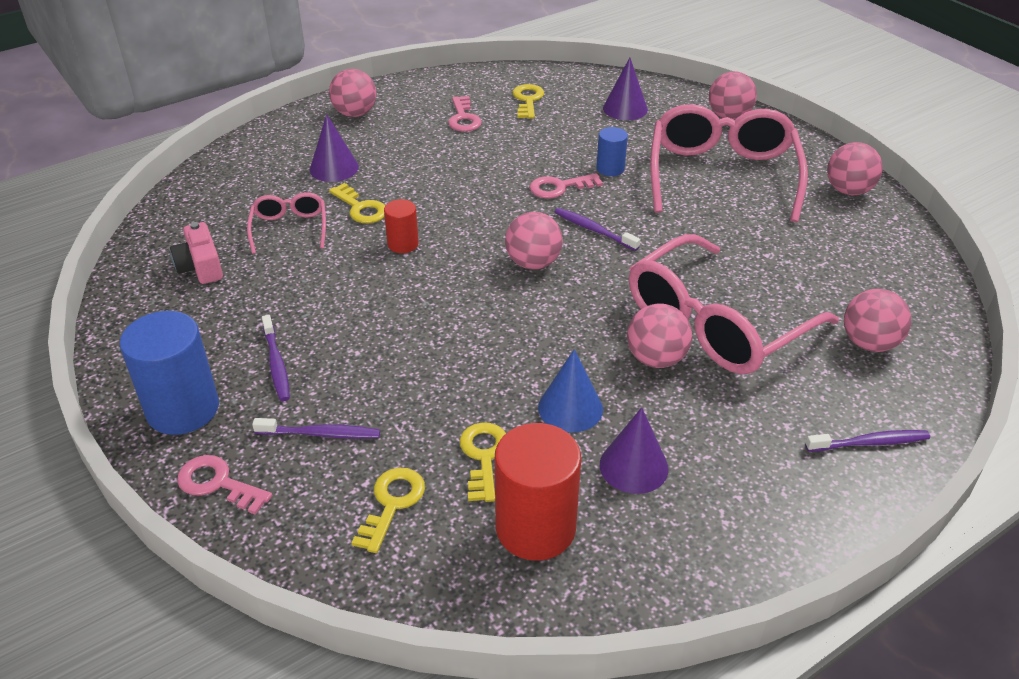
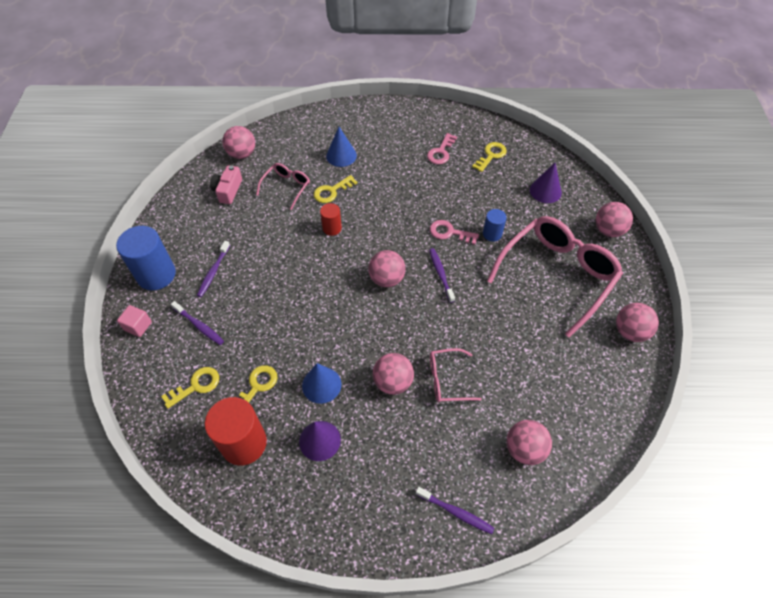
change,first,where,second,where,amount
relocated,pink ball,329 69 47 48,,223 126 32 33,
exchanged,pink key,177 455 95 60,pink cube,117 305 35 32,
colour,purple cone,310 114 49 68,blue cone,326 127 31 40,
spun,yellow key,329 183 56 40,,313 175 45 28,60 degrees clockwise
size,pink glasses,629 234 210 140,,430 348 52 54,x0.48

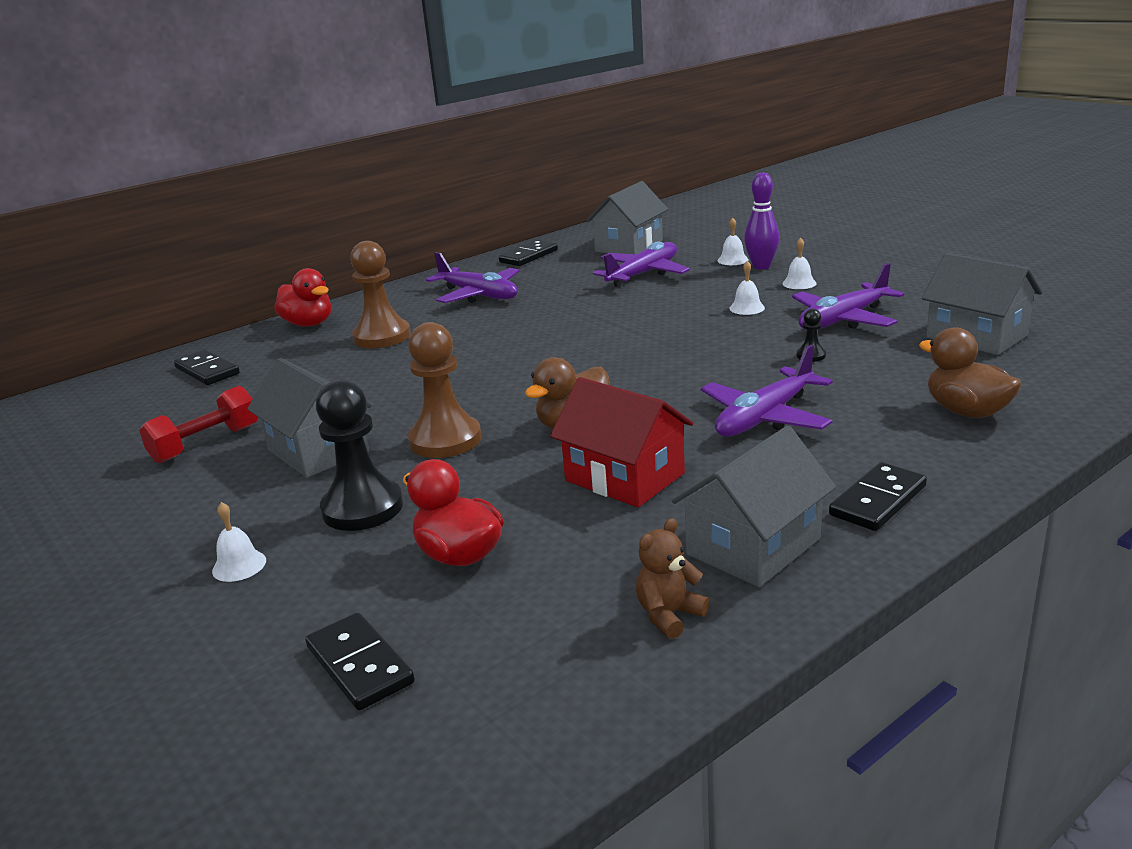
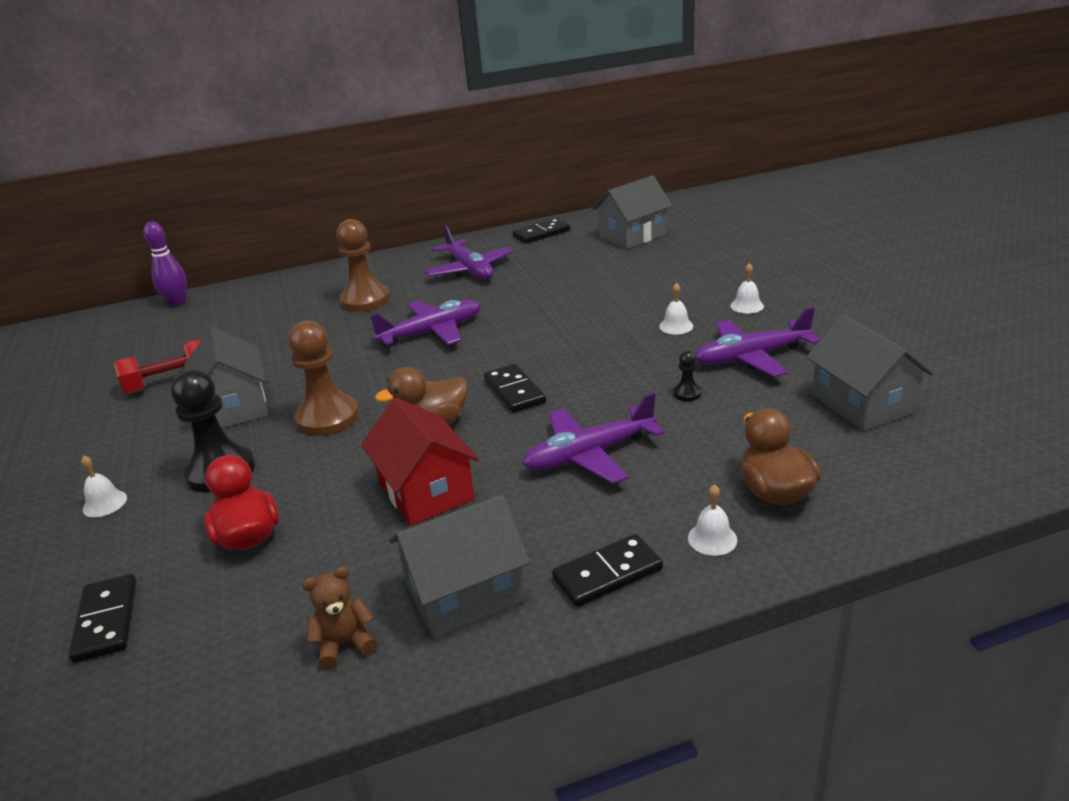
change,first,where,second,where,amount
missing,red duck,274 268 57 59,,,
relocated,black domino,174 349 66 36,,484 364 62 49,
relocated,purple plane,593 241 97 46,,370 300 111 46,
relocated,white bell,718 218 31 47,,688 484 49 72,
relocated,purple bowling pin,744 172 36 98,,144 222 43 85,

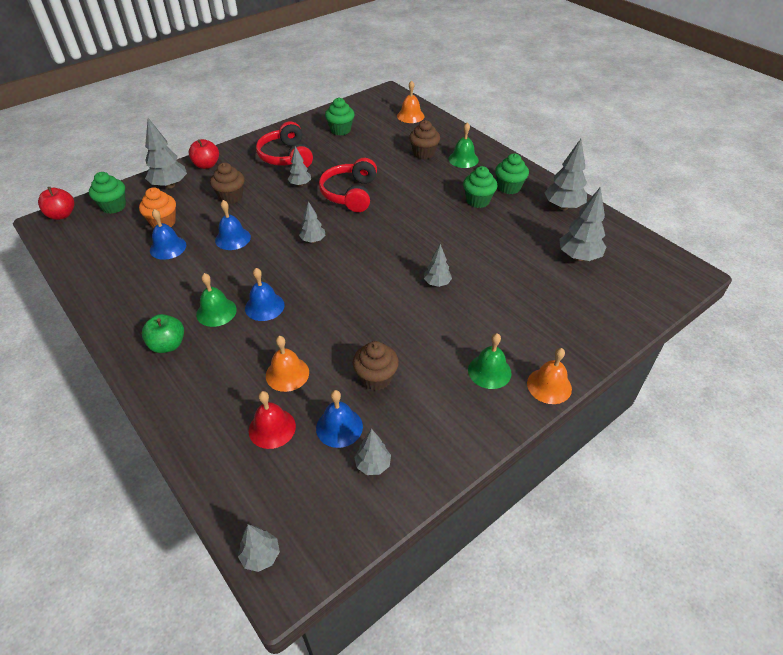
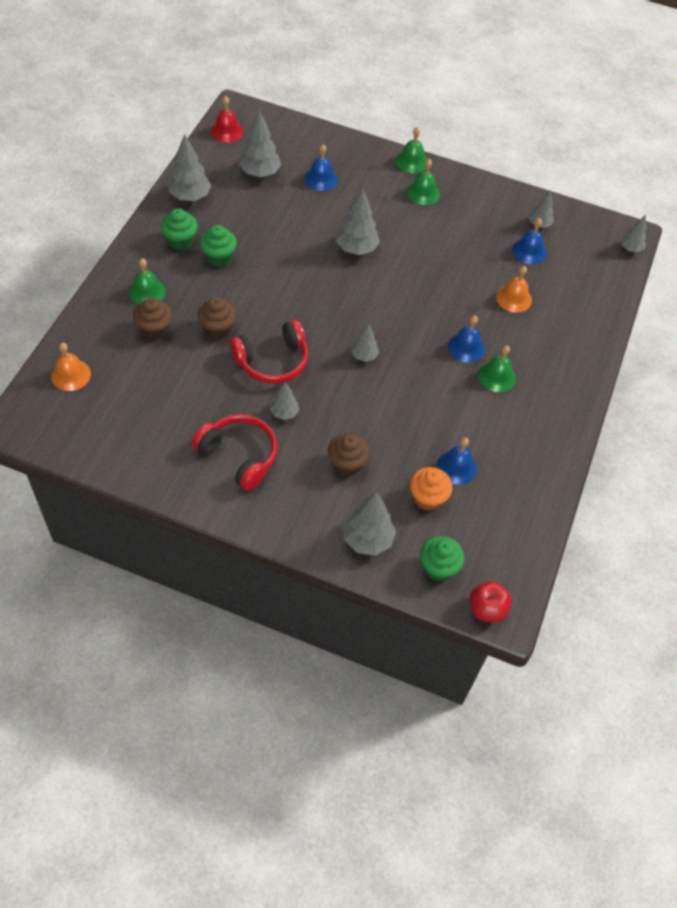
change,first,where,second,where,amount
missing,green apple,142 314 42 39,,,
missing,red apple,189 139 30 30,,,
missing,green cupcake,325 98 29 37,,,
relocated,blue bell,215 200 36 50,,305 144 33 47,
relocated,red bell,249 391 47 58,,211 96 32 47,
relocated,brown cupcake,353 341 46 50,,197 297 39 42,
colour,orange bell,527 348 45 56,green bell,396 127 31 46,
spun,red headphones,256 121 57 46,,192 414 86 77,90 degrees counterclockwise
size,grey tree,424 244 28 43,,336 189 44 66,x1.69

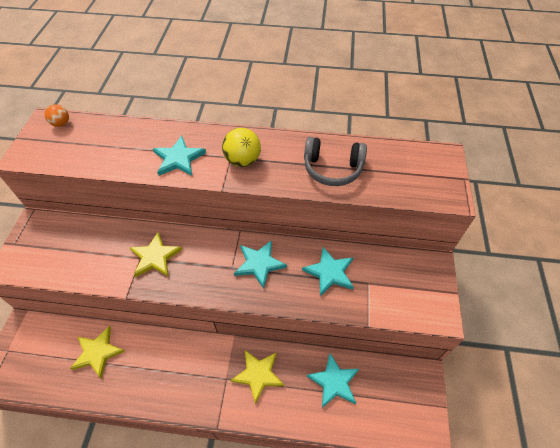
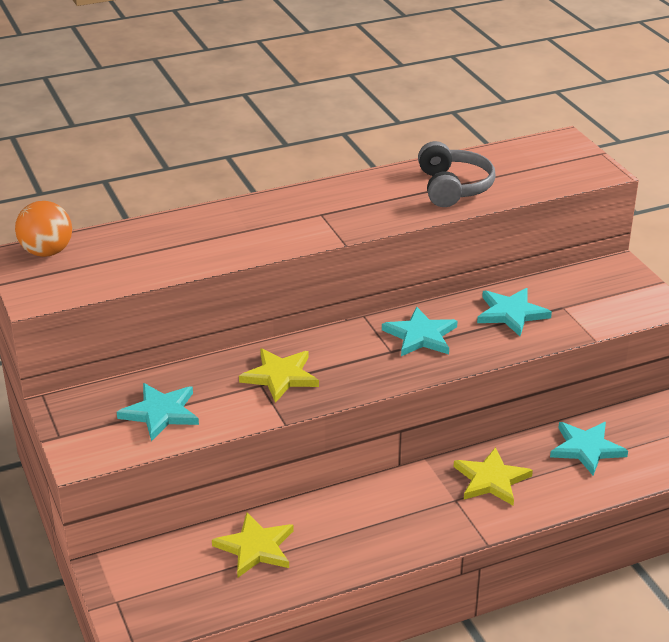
change,first,where,second,where,amount
missing,yellow ball,222 128 39 39,,,
relocated,turquoise star,153 136 53 40,,117 383 82 58,
spun,grey headphones,304 137 63 49,,418 141 78 66,75 degrees counterclockwise
size,orange ball,44 104 25 23,,15 201 57 56,x1.64

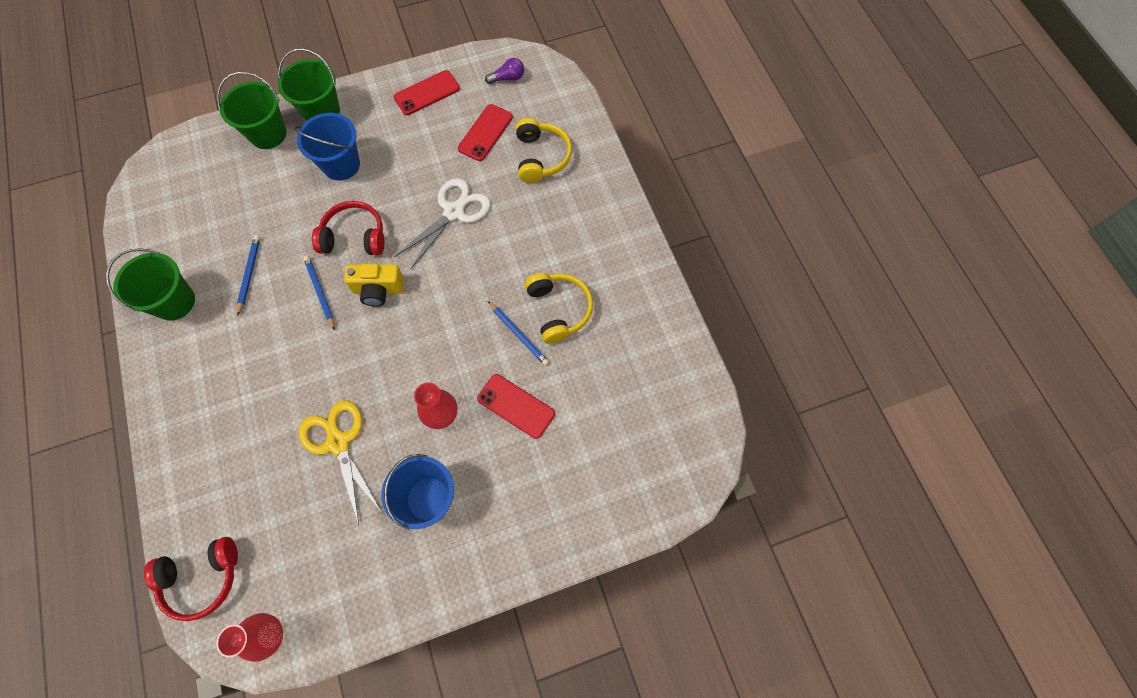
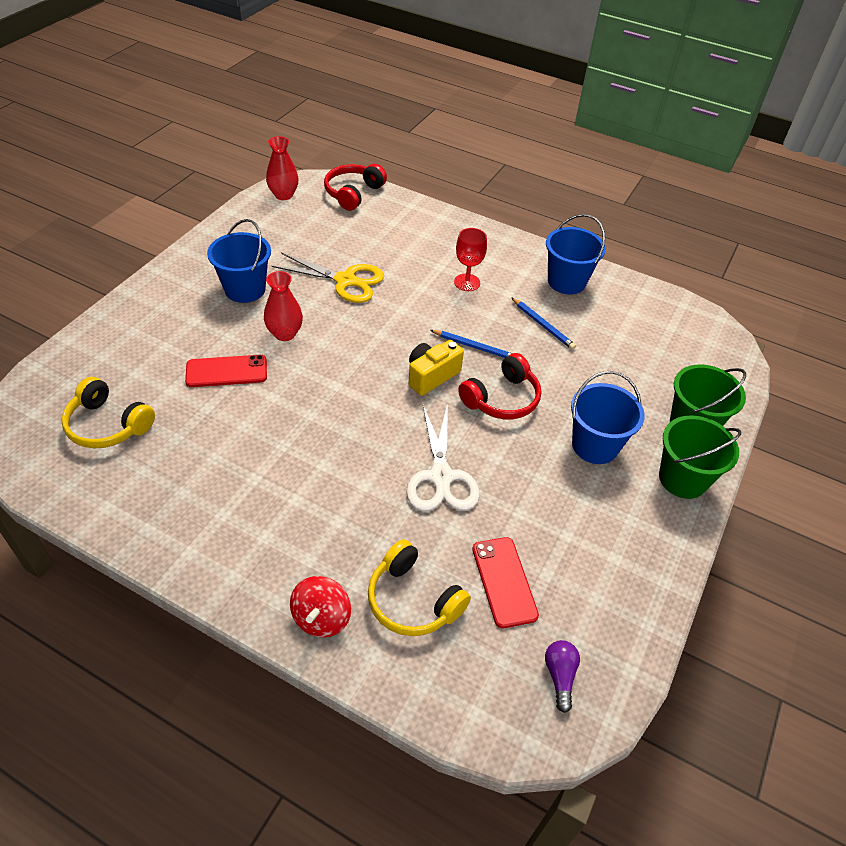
change,first,where,second,where,amount
missing,red phone,394 70 66 45,,,
missing,blue pencil,488 301 61 65,,,
appeared,,,red spinning top,290 576 61 61,
appeared,,,red goblet,454 228 33 63,
relocated,yellow headphones,525 273 68 71,,61 377 94 71,
colour,green bucket,106 248 89 73,blue bucket,546 214 60 80,
spun,purple light bulb,485 58 39 26,,545 640 35 73,150 degrees clockwise

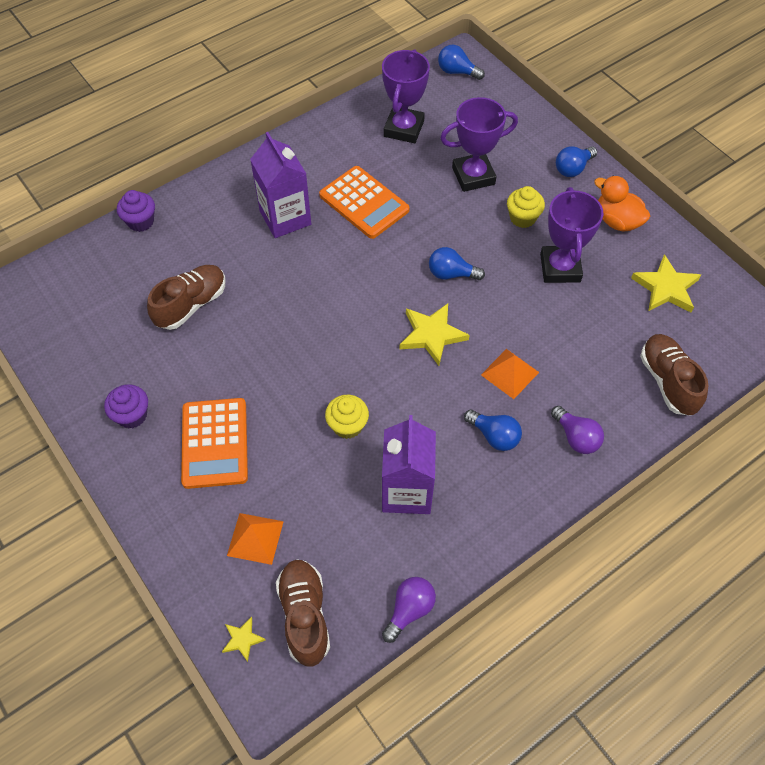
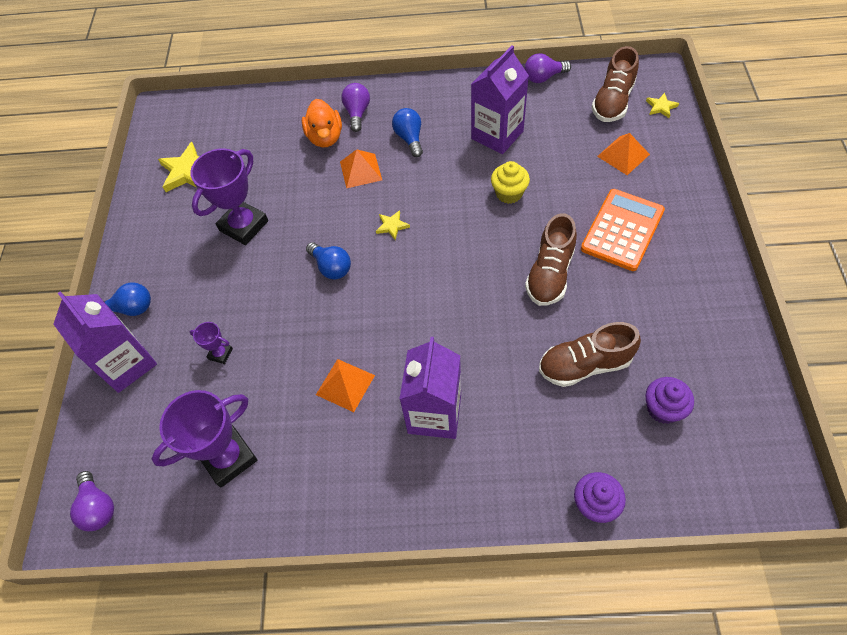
change,first,where,second,where,amount
missing,yellow cupcake,507 186 38 42,,,
appeared,,,purple carton,53 291 104 102,
relocated,purple cupcake,104 384 44 44,,645 377 49 47,
relocated,orange duck,594 176 56 56,,302 99 40 48,
relocated,brown shoe,640 334 68 82,,525 213 52 93,
exchanged,orange calculator,319 166 91 73,orange pyramid,316 359 59 53,
colour,blue light bulb,438 45 47 35,purple light bulb,70 471 44 60,
size,yellow star,400 303 70 63,,376 210 34 30,x0.52
size,purple trophy,440 97 78 95,,190 322 43 42,x0.47

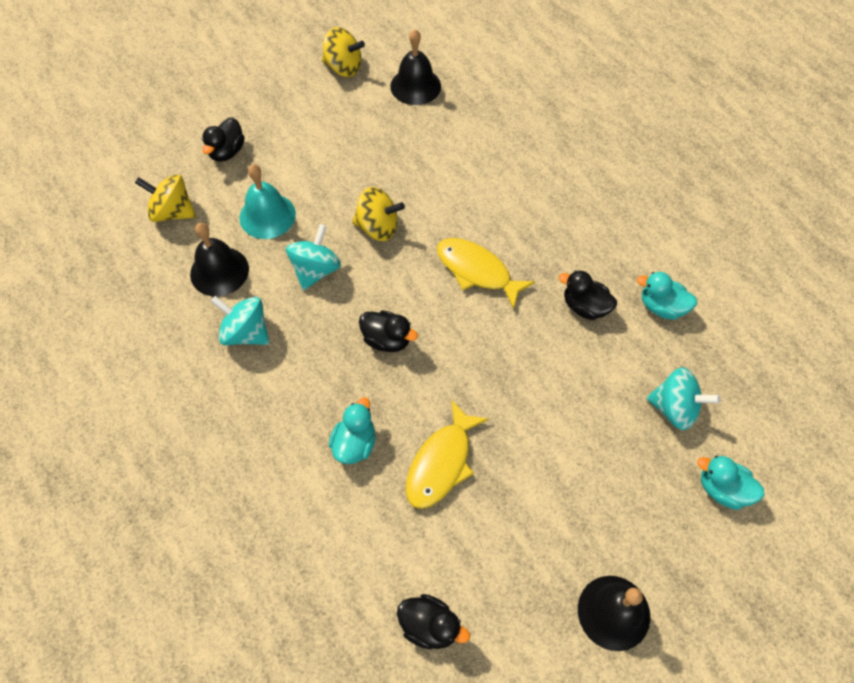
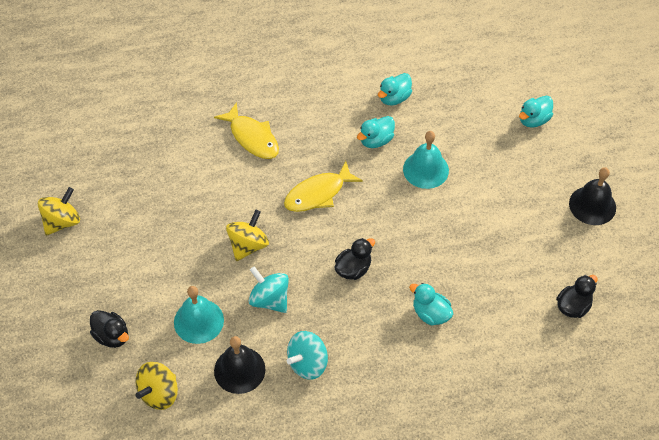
change,first,where,second,where,amount
missing,black bell,390 29 51 76,,,
missing,turquoise spinning top,647 367 74 63,,,
appeared,,,turquoise bell,403 131 46 58,
relocated,yellow fish,406 401 83 108,,214 102 65 57,
colour,black duck,559 270 58 50,turquoise duck,357 116 38 32,

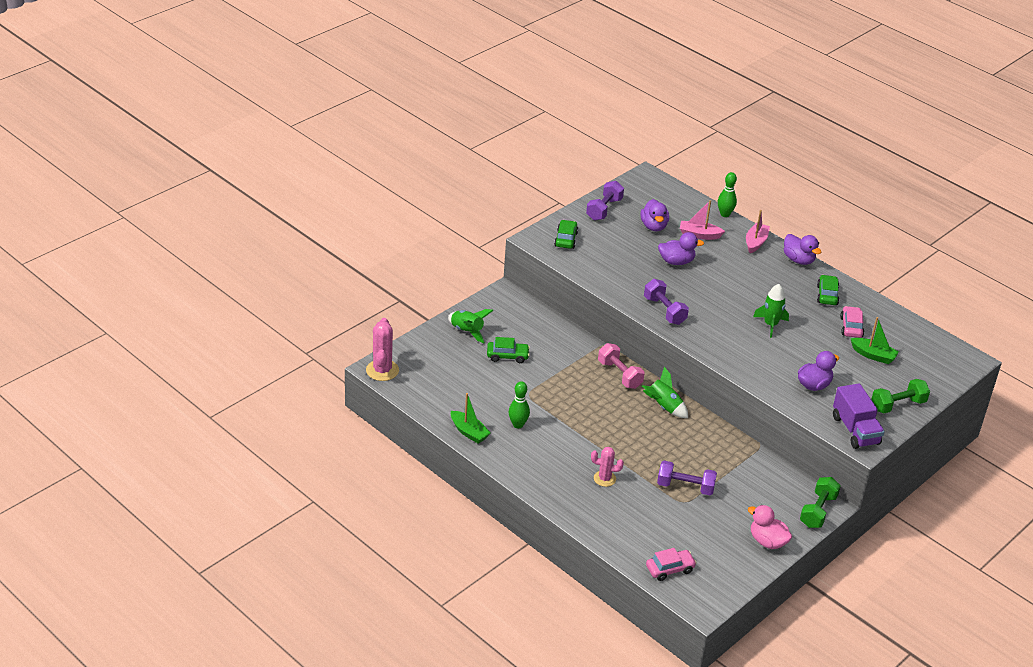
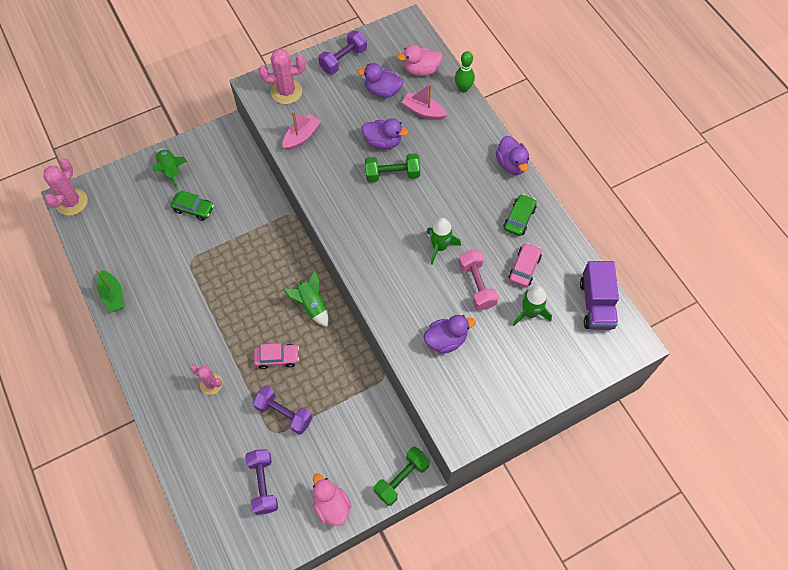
change,first,where,second,where,amount
missing,green bowling pin,509 381 21 47,,,
appeared,,,pink duck,397 45 45 31,
relocated,pink dumbbell,598 343 47 46,,459 250 40 60,
relocated,purple dumbbell,644 279 45 46,,245 449 33 66,
relocated,pink car,646 548 51 33,,254 343 45 26,
relocated,pink boat,746 210 24 43,,283 111 38 39,
relocated,purple truck,833 383 52 66,,580 261 39 69,
relocated,green dumbbell,871 379 59 34,,365 153 55 29,
exchanged,green car,554 220 24 29,pink cactus,258 48 48 56,
exchanged,green boat,851 317 48 47,green rocket,513 286 39 40,
spun,purple duck,640 199 29 32,,358 63 45 35,90 degrees clockwise

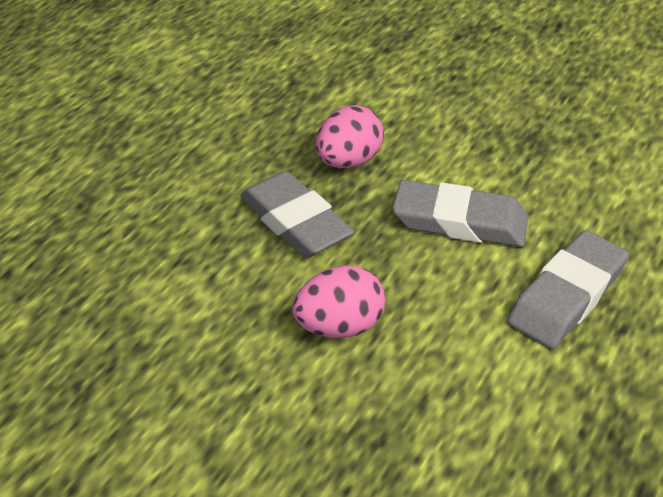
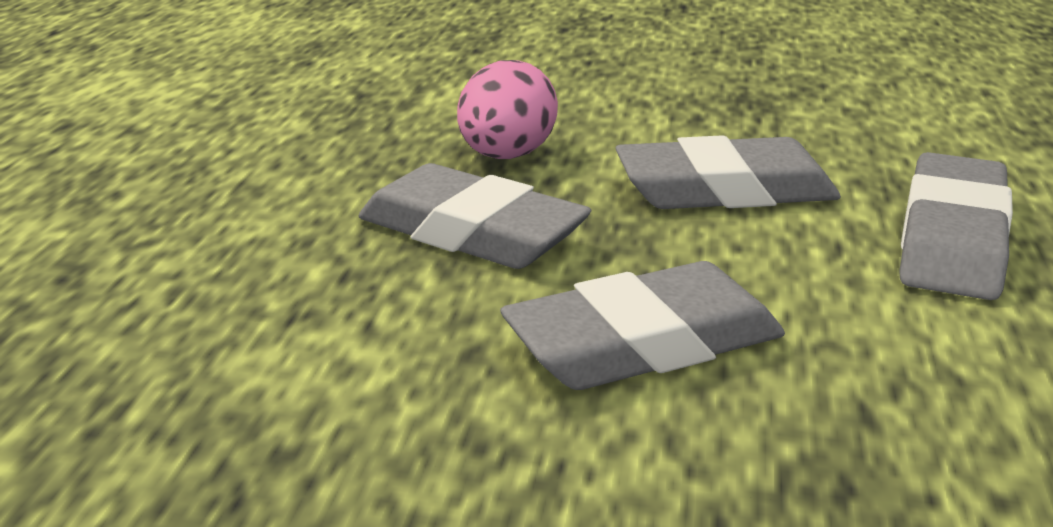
change,first,where,second,where,amount
exchanged,pink egg,292 266 93 72,grey eraser,500 261 285 129,

